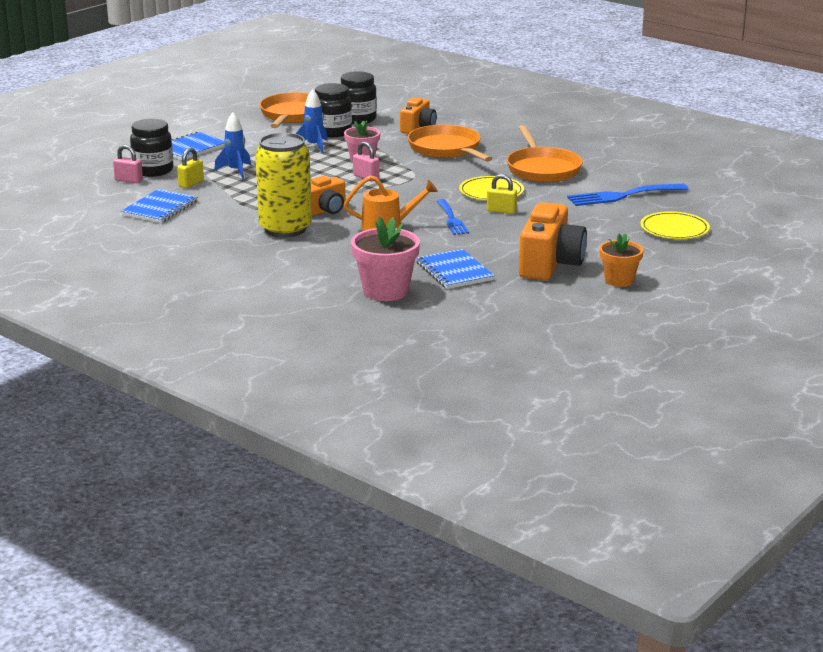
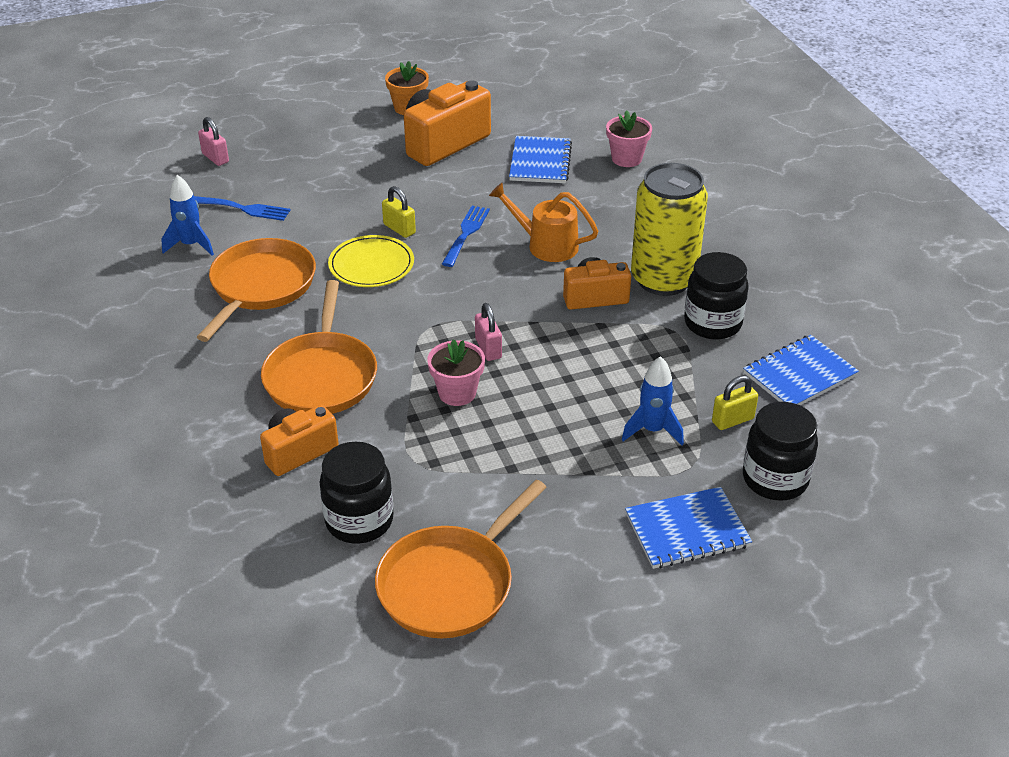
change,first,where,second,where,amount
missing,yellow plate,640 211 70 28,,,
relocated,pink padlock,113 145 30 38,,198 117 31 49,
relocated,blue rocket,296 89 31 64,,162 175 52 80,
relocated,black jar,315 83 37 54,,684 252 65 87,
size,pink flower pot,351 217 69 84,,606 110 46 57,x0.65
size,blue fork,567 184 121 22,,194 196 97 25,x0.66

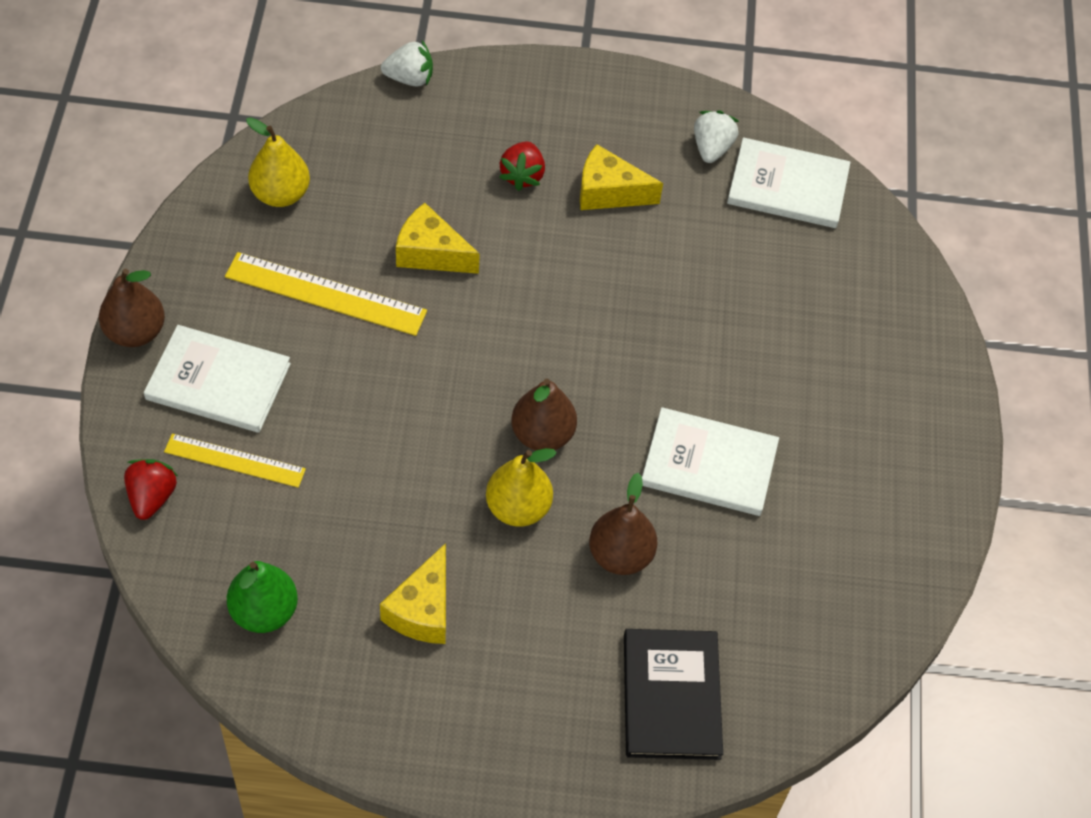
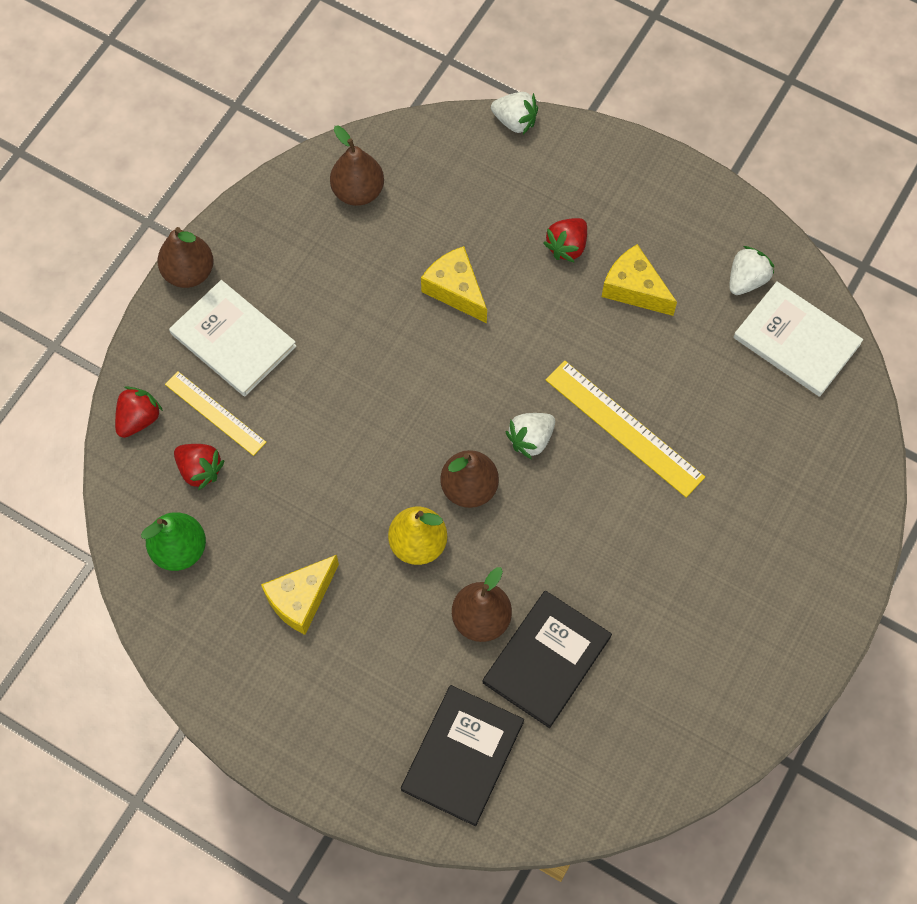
change,first,where,second,where,amount
missing,white book,642 407 137 109,,,
appeared,,,red strawberry,174 444 51 47,
appeared,,,black book,483 591 129 137,
appeared,,,white strawberry,506 413 49 46,
relocated,yellow ruler,225 252 202 84,,545 360 160 138,
colour,yellow pear,246 117 64 90,brown pear,330 126 54 80,

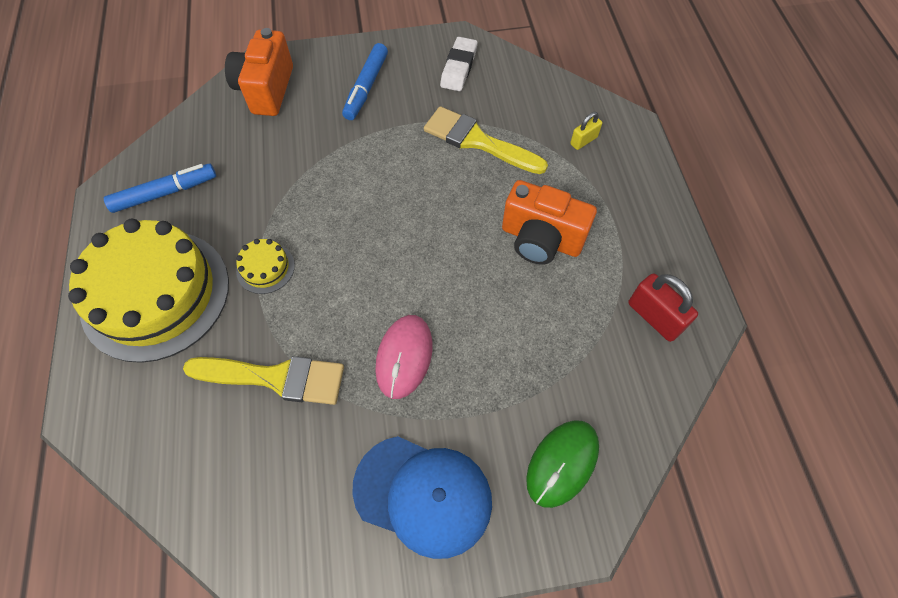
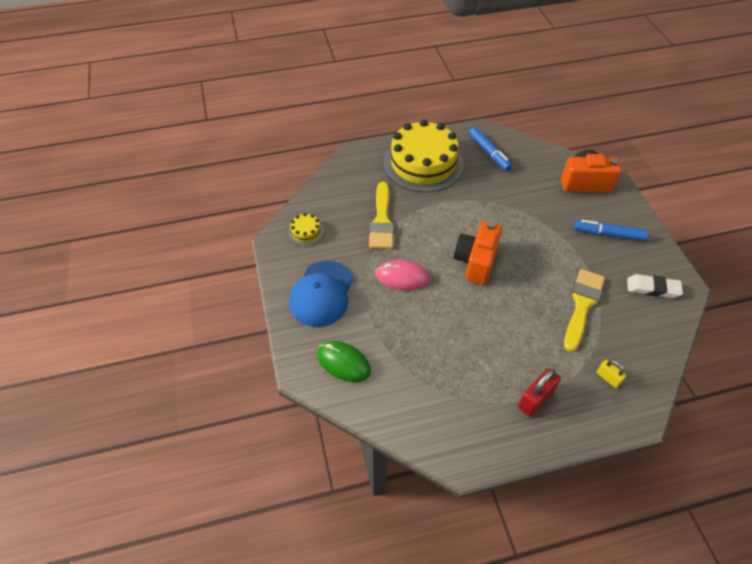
change,first,where,second,where,amount
relocated,yellow cake,236 239 59 55,,288 213 36 33,
relocated,orange camera,502 180 95 85,,454 221 48 64,
relocated,red padlock,628 273 70 69,,518 368 43 48,

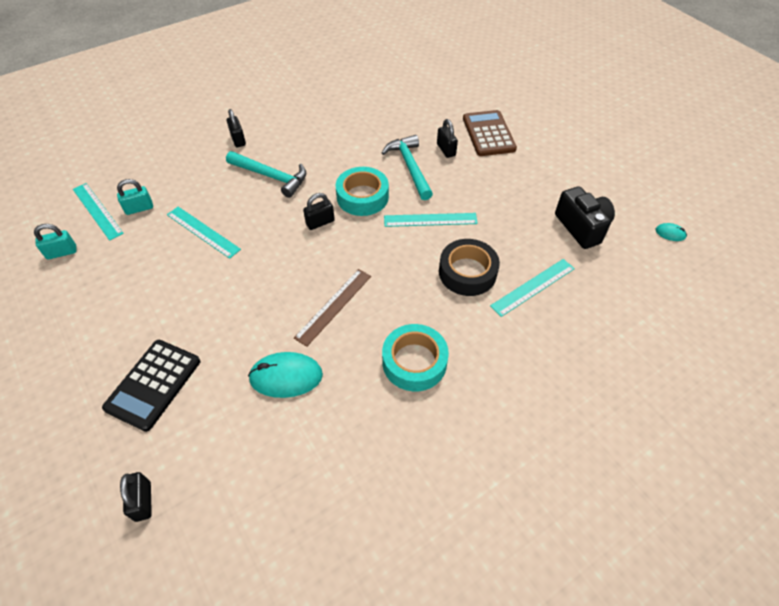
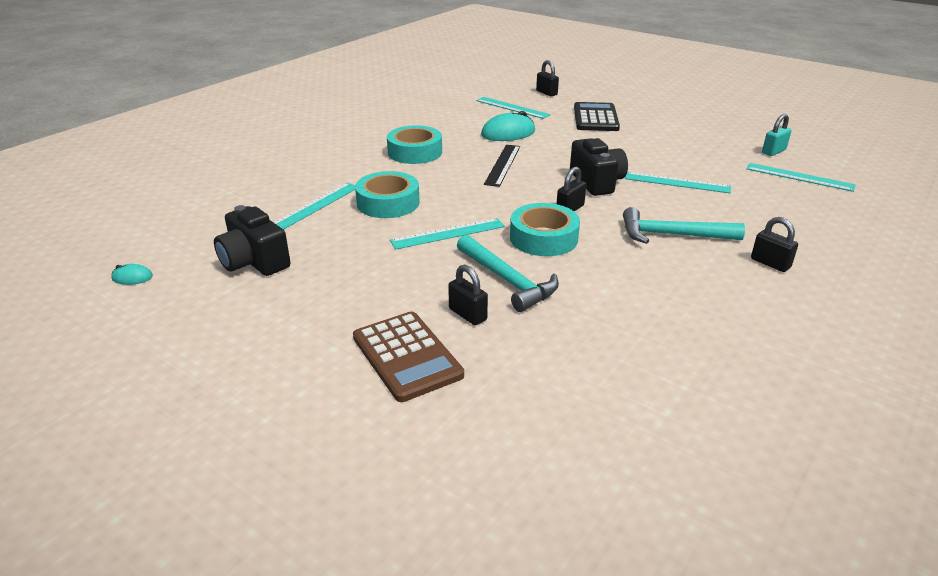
change,first,where,second,where,amount
missing,turquoise padlock,117 179 36 36,,,
appeared,,,turquoise ruler,476 97 75 22,
appeared,,,black camera,570 138 58 58,
colour,brown ruler,294 269 77 78,black ruler,484 145 36 42,
colour,black tape,439 239 61 57,turquoise tape,355 171 65 47,

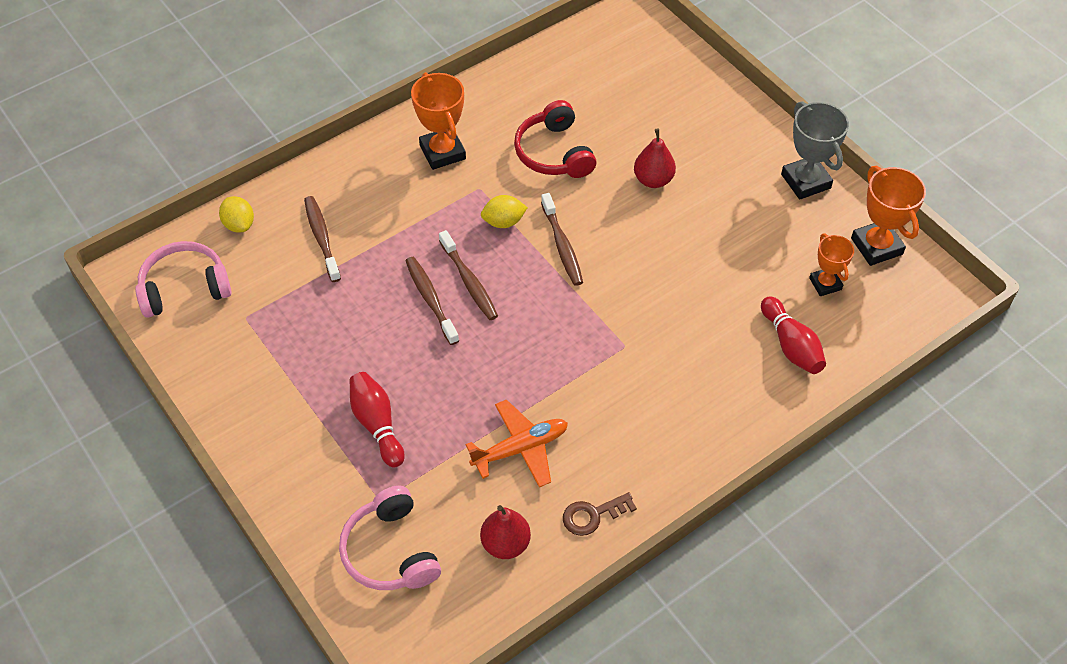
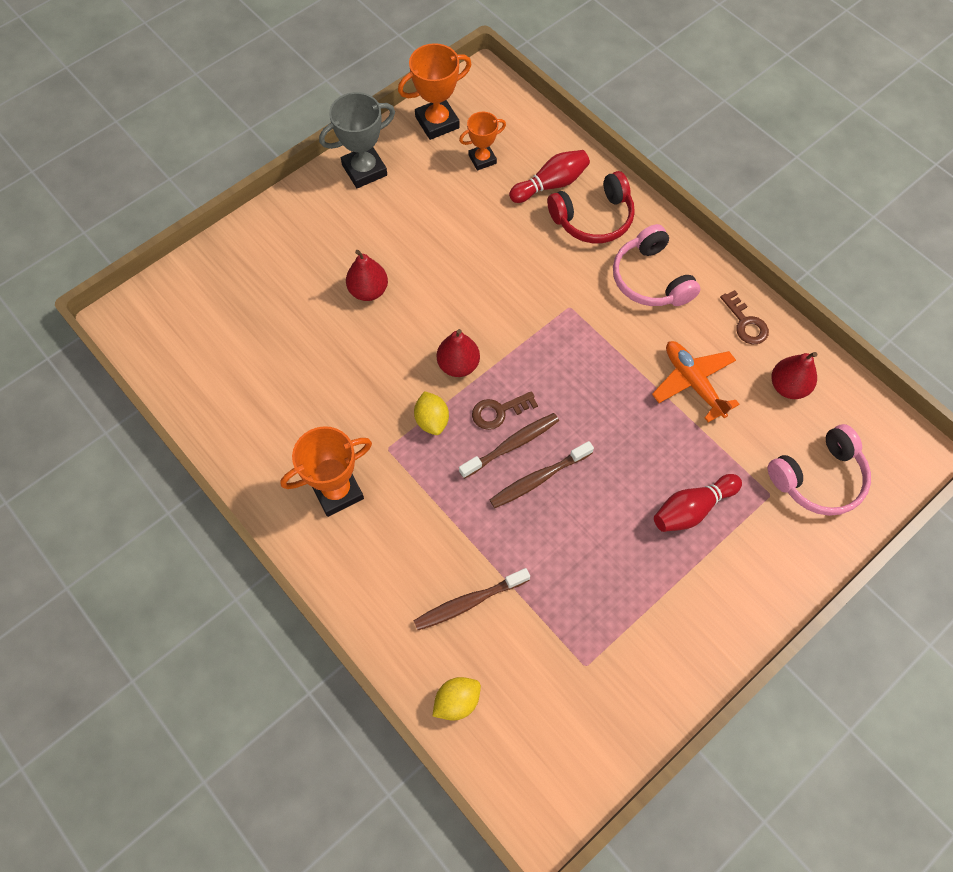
change,first,where,second,where,amount
appeared,,,brown key,472 391 66 39,
relocated,pink headphones,135 241 97 77,,613 224 87 82,
relocated,red headphones,514 100 82 78,,547 171 88 72,
exchanged,brown toothbrush,541 193 42 93,red pear,437 329 43 48,

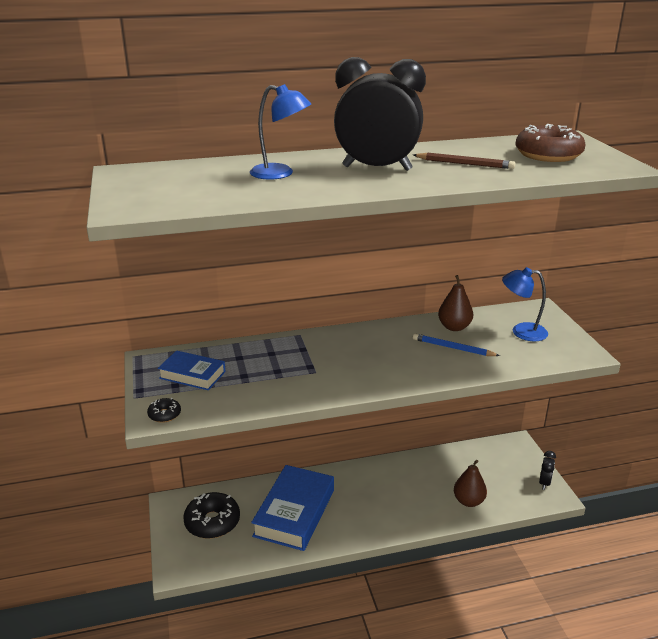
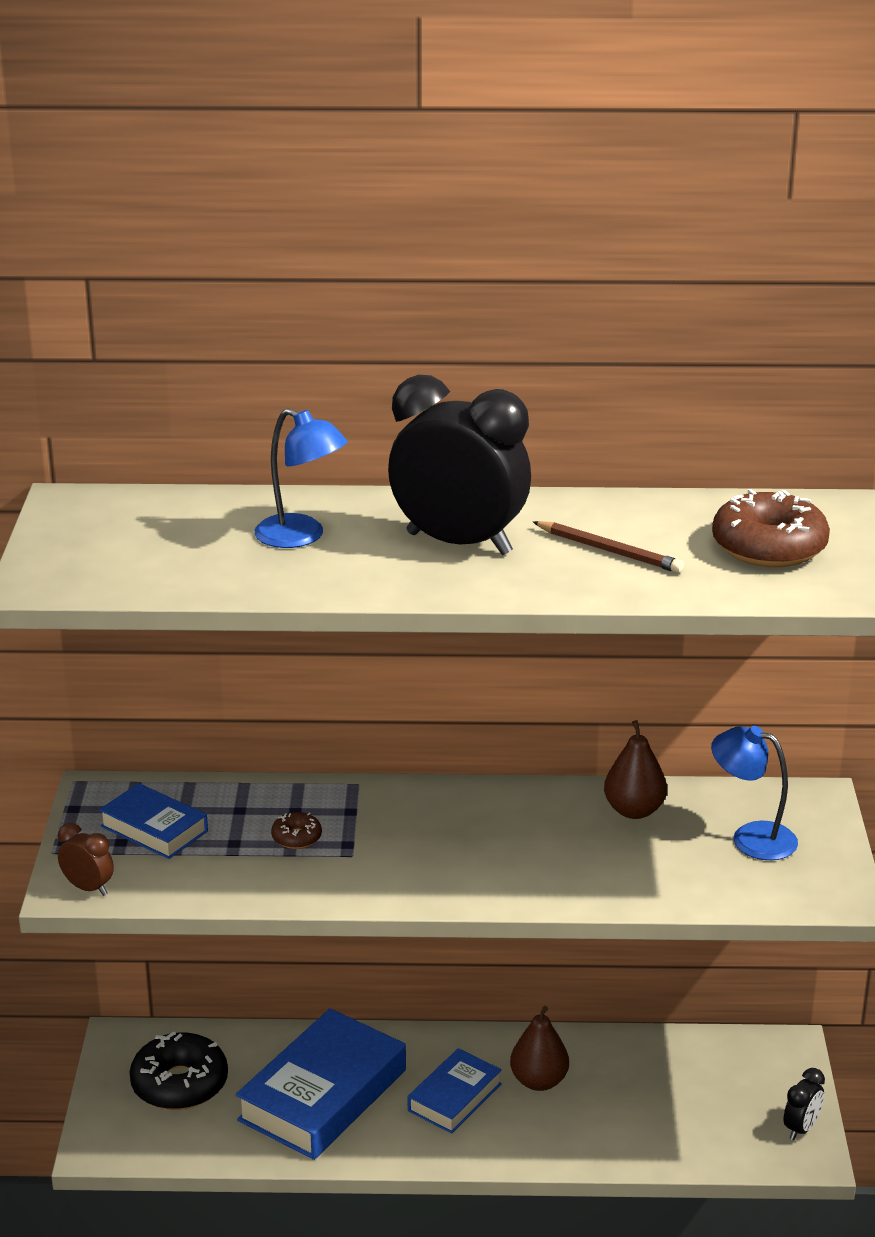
change,first,where,second,where,amount
missing,blue pencil,413 333 87 23,,,
appeared,,,brown donut,271 812 51 37,
appeared,,,blue book,408 1048 94 86,
relocated,brown pear,454 460 33 47,,510 1006 59 85,
exchanged,black donut,147 398 34 25,brown clock,58 823 56 73,

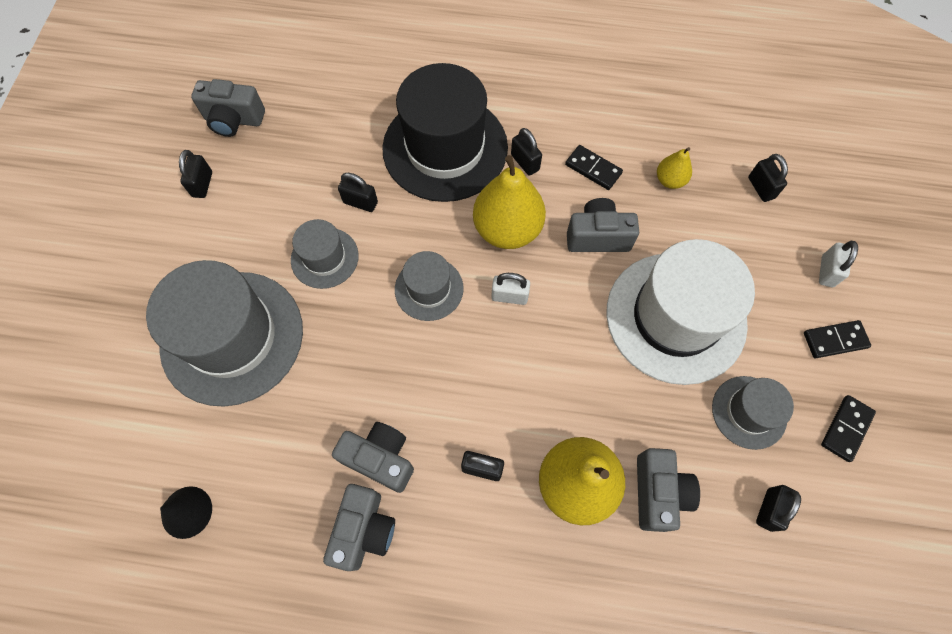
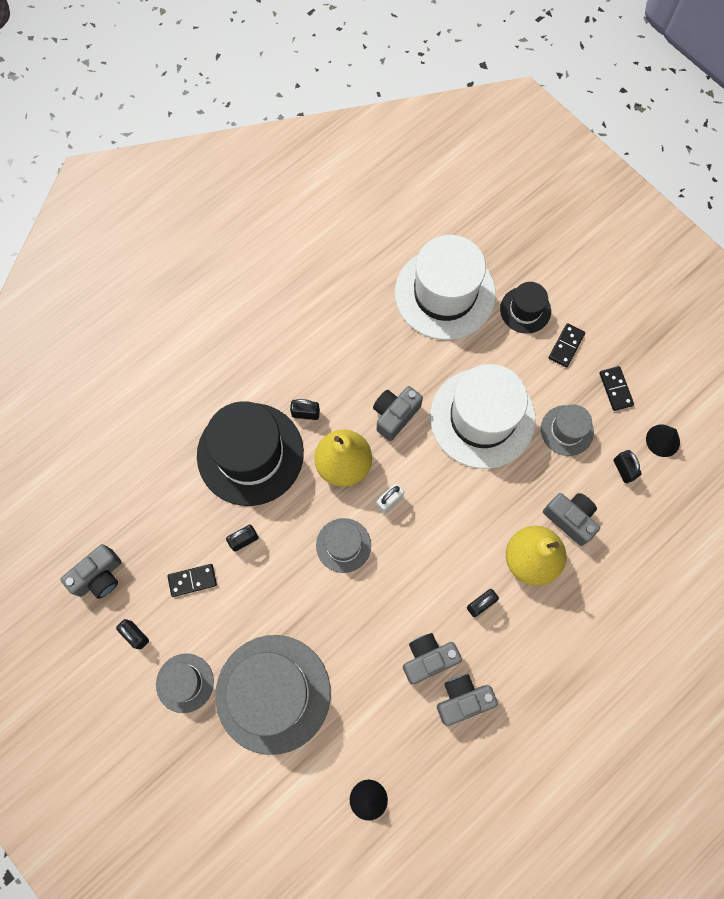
change,first,where,second,where,amount
missing,yellow pear,657 147 35 42,,,
appeared,,,black cone,646 425 34 32,
relocated,grey hat,291 219 68 70,,156 653 58 60,
relocated,black domino,565 145 58 45,,167 564 50 33,
exchanged,black padlock,748 154 40 48,white hat,395 235 101 105,
exchanged,white padlock,819 241 39 46,black hat,500 282 51 52,
spun,grey camera,323 484 72 87,,437 674 61 52,75 degrees counterclockwise

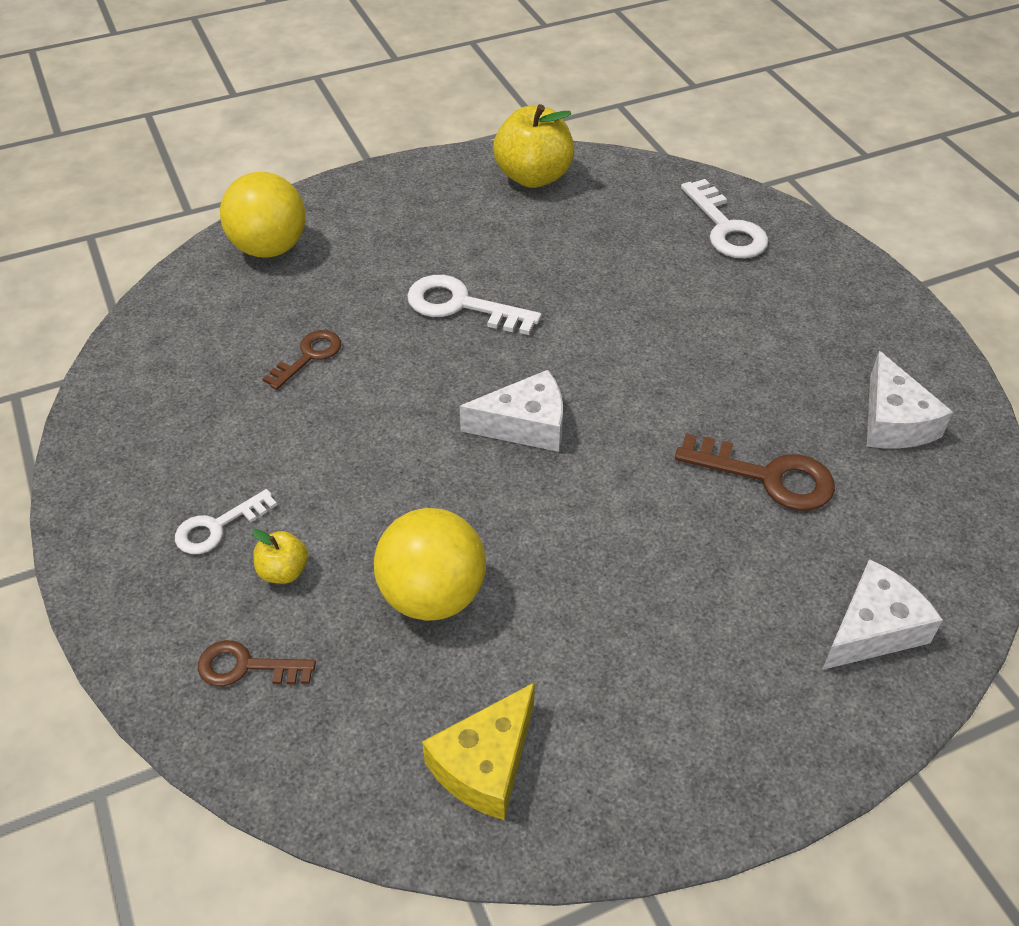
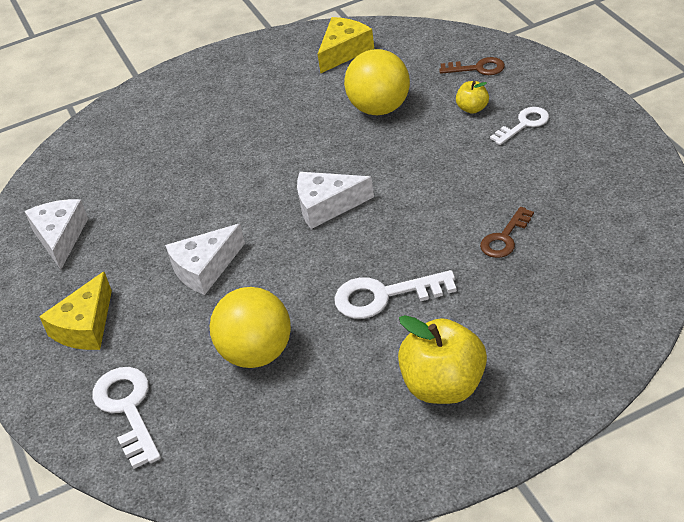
change,first,where,second,where,amount
missing,brown key,675 434 160 77,,,
appeared,,,yellow cheese,39 272 73 78,
relocated,yellow ball,220 172 86 86,,210 287 81 81,
relocated,yellow apple,493 104 81 84,,398 315 89 89,
relocated,white cheese,822 559 121 111,,165 224 80 71,
spun,white key,407 275 134 60,,334 270 123 49,150 degrees clockwise

